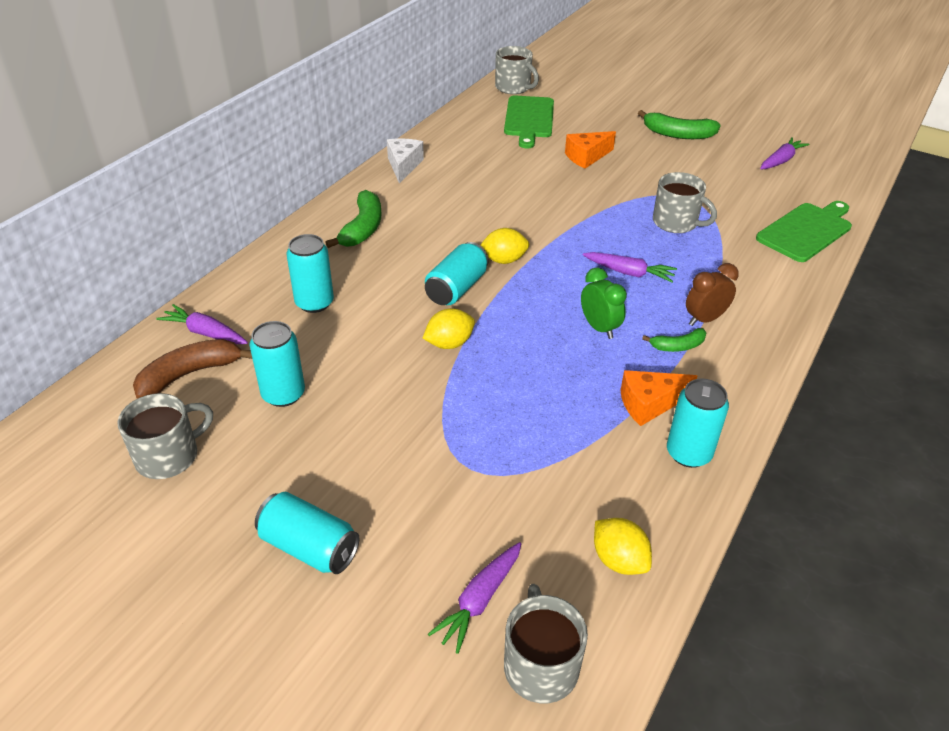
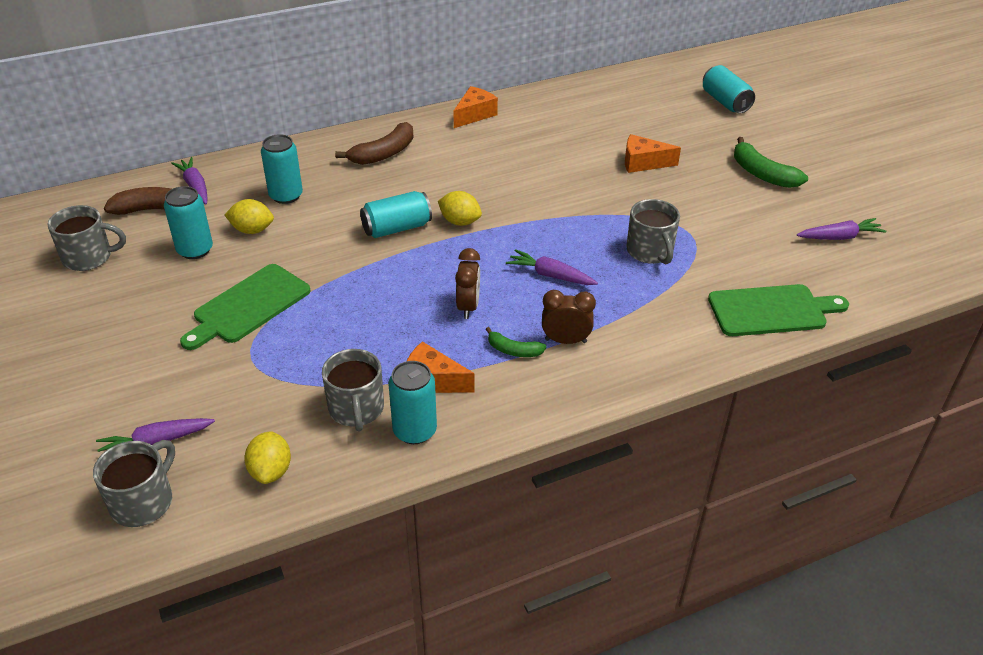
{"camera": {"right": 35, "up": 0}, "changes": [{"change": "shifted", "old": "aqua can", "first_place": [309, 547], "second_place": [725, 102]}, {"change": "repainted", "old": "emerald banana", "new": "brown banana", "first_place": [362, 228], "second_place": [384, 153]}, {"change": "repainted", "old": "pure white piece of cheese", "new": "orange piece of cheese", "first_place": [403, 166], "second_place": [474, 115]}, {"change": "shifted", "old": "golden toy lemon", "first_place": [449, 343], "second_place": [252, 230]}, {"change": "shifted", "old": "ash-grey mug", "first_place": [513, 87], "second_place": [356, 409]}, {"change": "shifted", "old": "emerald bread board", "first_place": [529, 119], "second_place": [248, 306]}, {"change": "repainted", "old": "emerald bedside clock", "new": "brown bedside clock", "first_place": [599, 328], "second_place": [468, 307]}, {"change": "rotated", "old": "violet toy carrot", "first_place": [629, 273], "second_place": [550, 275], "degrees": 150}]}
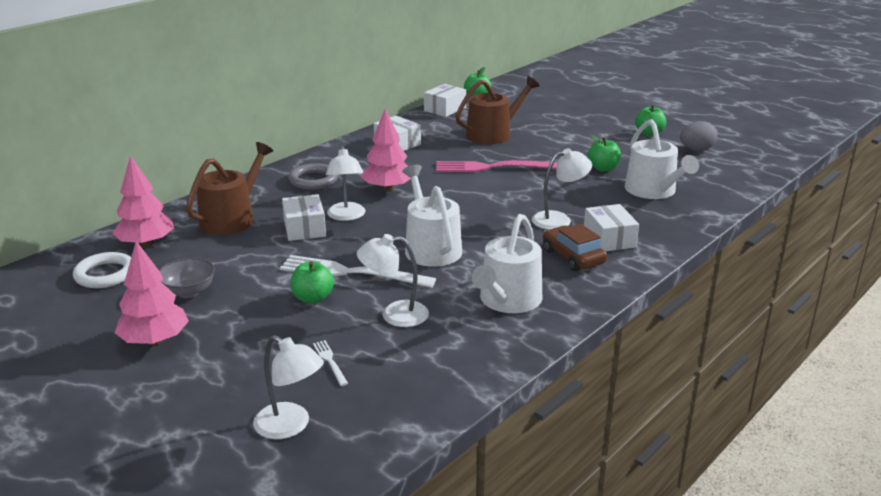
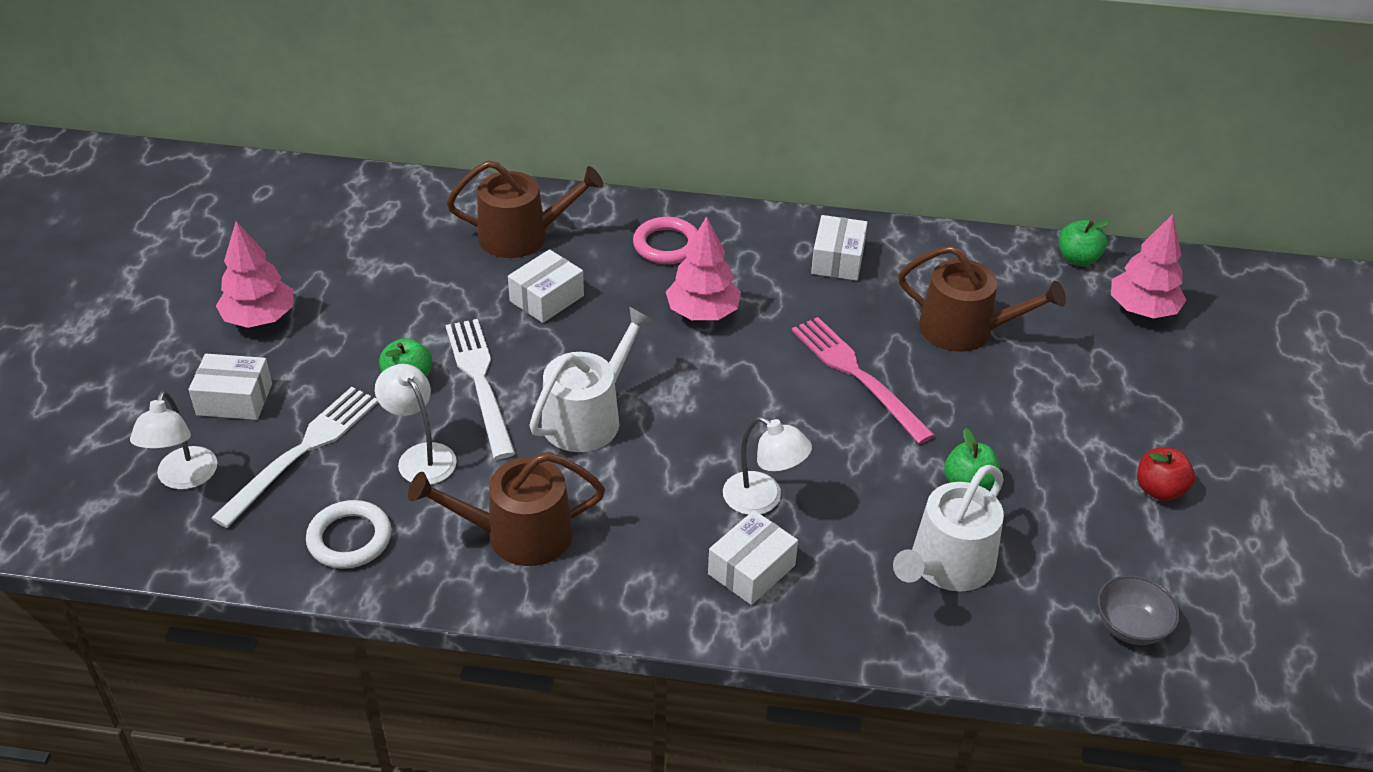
{"camera": {"right": 55, "up": 15}, "changes": [{"change": "shifted", "old": "pure white hoop", "first_place": [105, 274], "second_place": [349, 538]}, {"change": "shifted", "old": "pink toy tree", "first_place": [146, 244], "second_place": [1142, 309]}, {"change": "shifted", "old": "ash-grey serving bowl", "first_place": [188, 291], "second_place": [1130, 626]}, {"change": "repainted", "old": "ash-grey hoop", "new": "pink hoop", "first_place": [313, 180], "second_place": [666, 245]}, {"change": "scaled", "old": "pure white fork", "first_place": [330, 361], "second_place": [302, 451], "factor": 2.35}, {"change": "gone", "old": "pure white lamp", "first_place": [346, 216]}, {"change": "shifted", "old": "pure white parcel", "first_place": [445, 109], "second_place": [234, 399]}, {"change": "repainted", "old": "pure white watering can", "new": "brown watering can", "first_place": [508, 300], "second_place": [518, 534]}, {"change": "gone", "old": "brown toy car", "first_place": [573, 257]}, {"change": "repainted", "old": "emerald apple fruit", "new": "crimson apple fruit", "first_place": [649, 133], "second_place": [1159, 490]}, {"change": "gone", "old": "ash-grey egg", "first_place": [696, 150]}]}
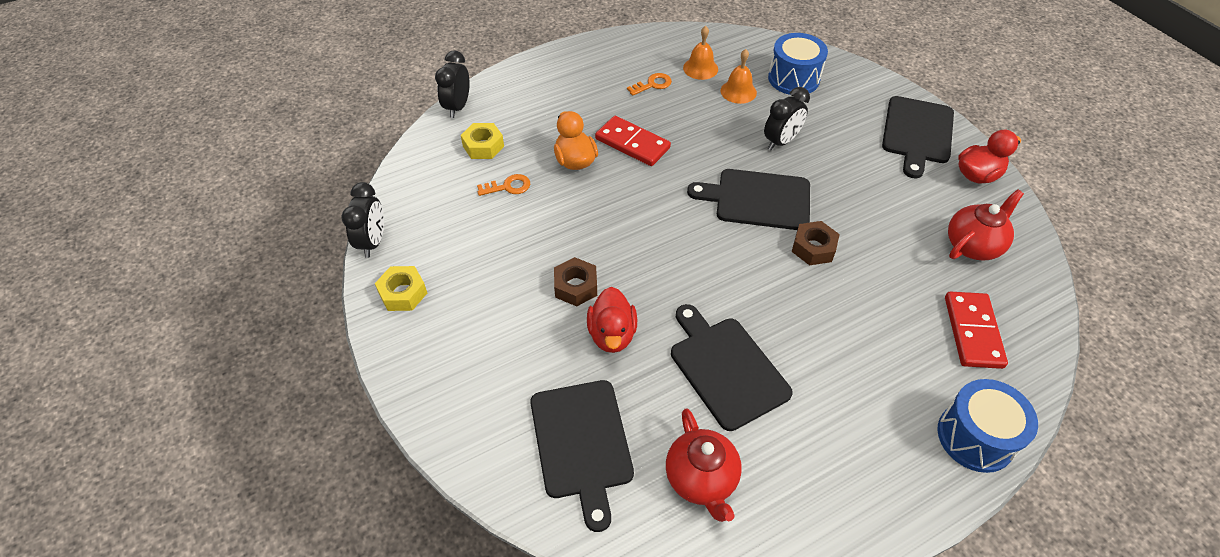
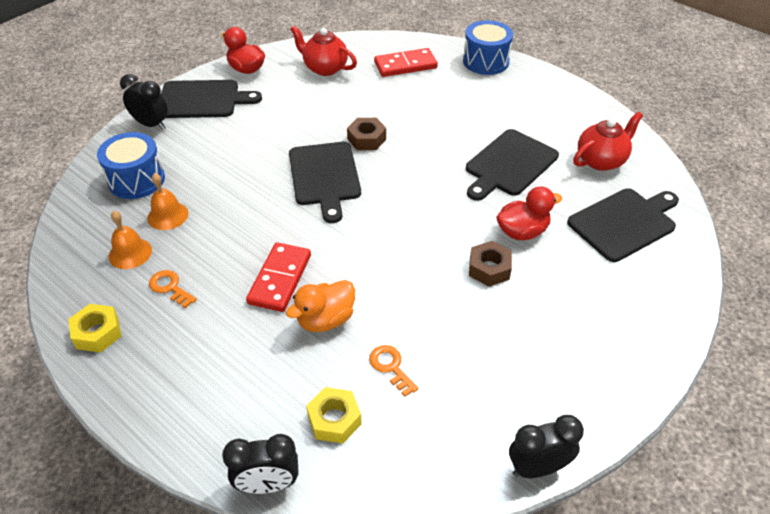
{"camera": {"right": -110, "up": -5}, "changes": [{"change": "shifted", "old": "golden hex nut", "first_place": [403, 293], "second_place": [97, 333]}, {"change": "shifted", "old": "ebony bedside clock", "first_place": [781, 142], "second_place": [151, 125]}]}
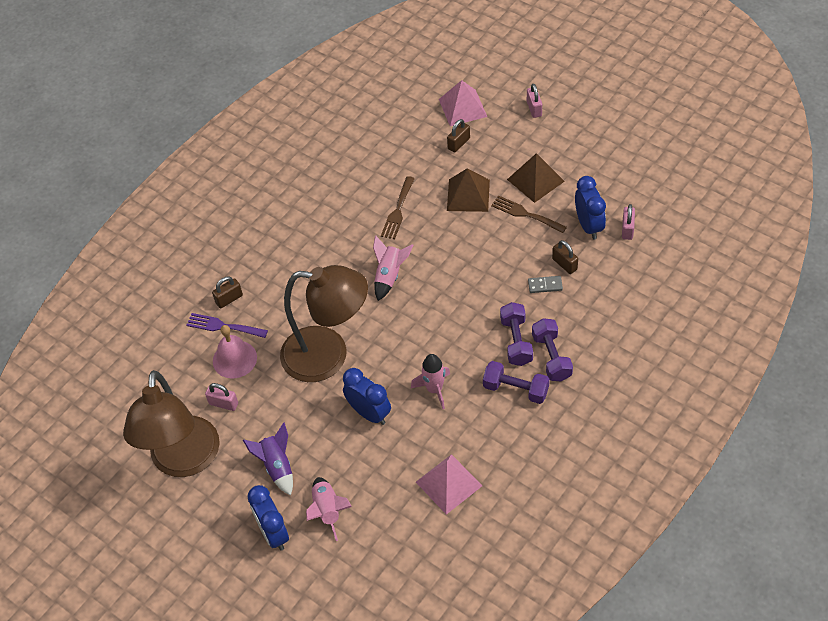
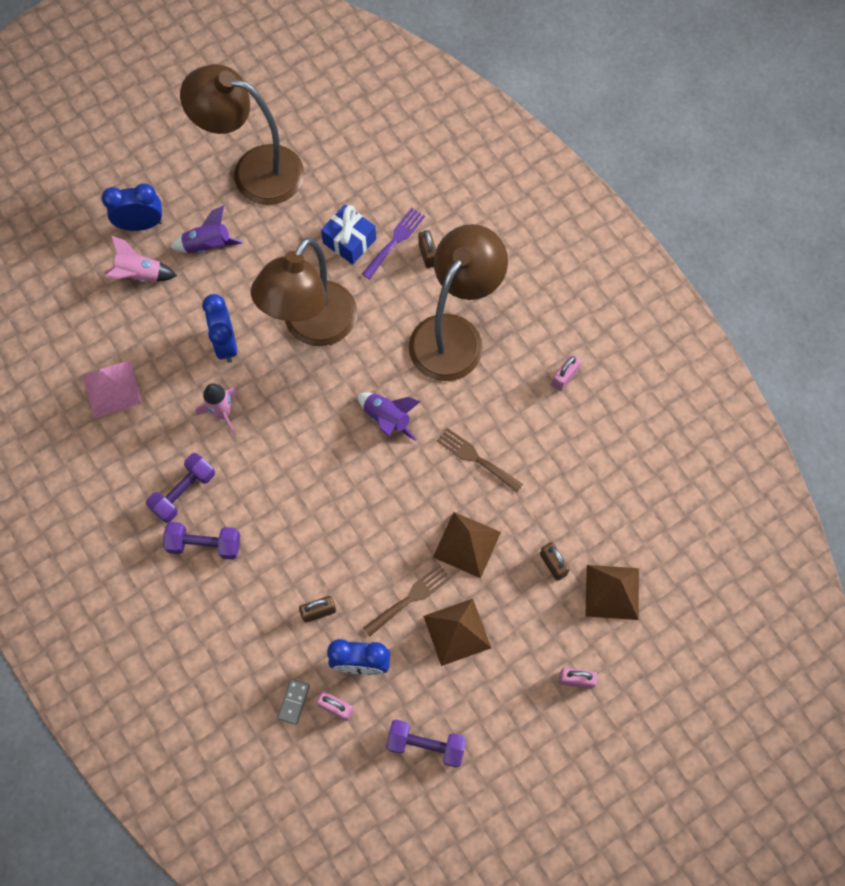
{"camera": {"right": 105, "up": 15}, "changes": [{"change": "shifted", "old": "pink lock", "first_place": [223, 403], "second_place": [564, 377]}, {"change": "swapped", "old": "pink bell", "new": "blue gift", "first_place": [234, 359], "second_place": [349, 241]}, {"change": "rotated", "old": "blue bedside clock", "first_place": [369, 413], "second_place": [226, 344], "degrees": 105}, {"change": "repainted", "old": "pink spaceship", "new": "violet spaceship", "first_place": [390, 276], "second_place": [387, 419]}, {"change": "repainted", "old": "pink pyramid shape", "new": "brown pyramid shape", "first_place": [463, 107], "second_place": [612, 592]}, {"change": "shifted", "old": "violet free weight", "first_place": [516, 341], "second_place": [426, 745]}, {"change": "shifted", "old": "ash-grey domino piece", "first_place": [545, 285], "second_place": [293, 702]}, {"change": "new", "new": "brown lamp", "second_place": [454, 334]}]}
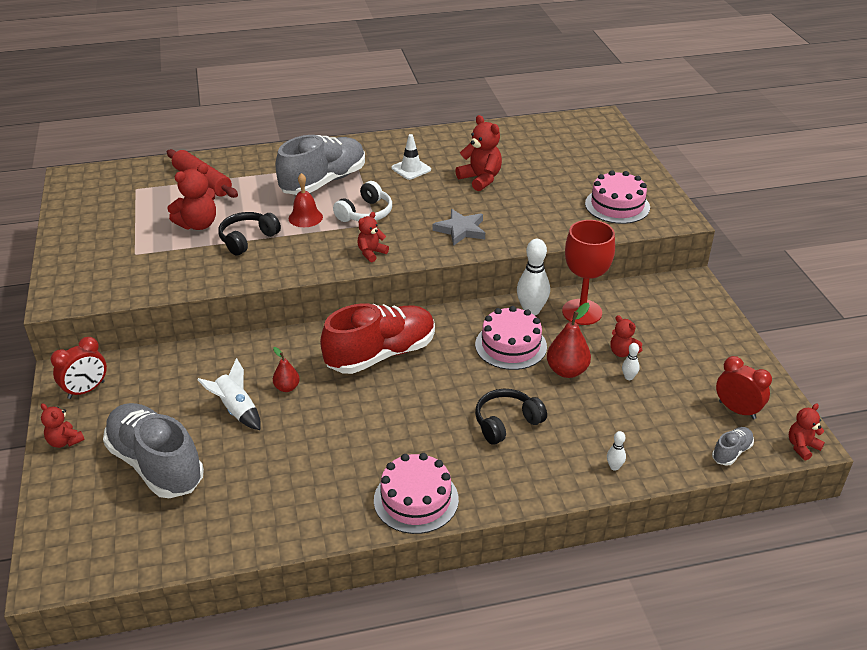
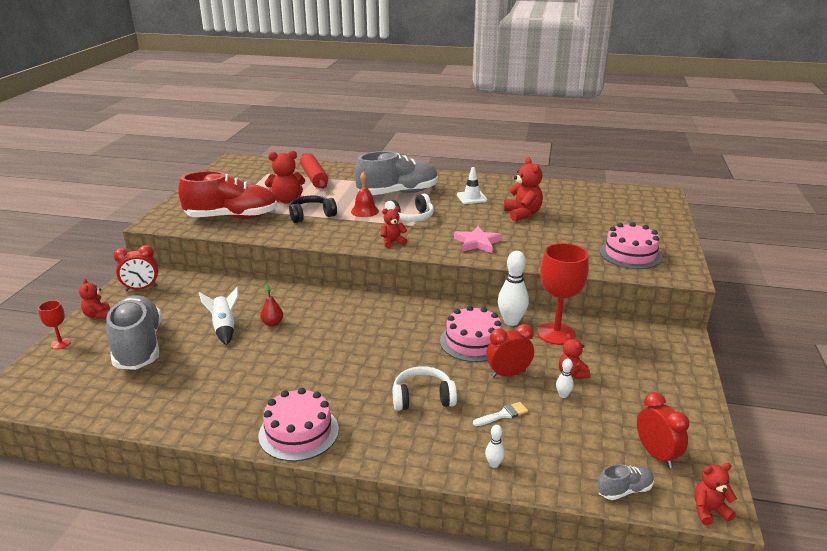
{"camera": {"right": 25, "up": -10}, "changes": [{"change": "shifted", "old": "crimson sneaker", "first_place": [381, 354], "second_place": [232, 217]}, {"change": "repainted", "old": "ash-grey star", "new": "pink star", "first_place": [461, 230], "second_place": [477, 243]}, {"change": "repainted", "old": "ebony headset", "new": "pure white headset", "first_place": [506, 423], "second_place": [422, 398]}, {"change": "swapped", "old": "crimson pear", "new": "crimson bedside clock", "first_place": [567, 371], "second_place": [508, 374]}, {"change": "new", "new": "crimson goblet", "second_place": [60, 343]}, {"change": "new", "new": "pure white paintbrush", "second_place": [503, 414]}]}
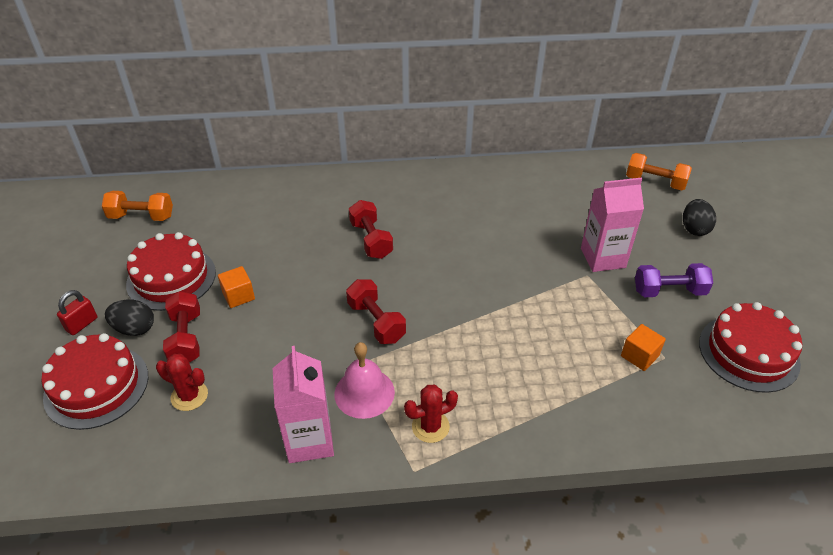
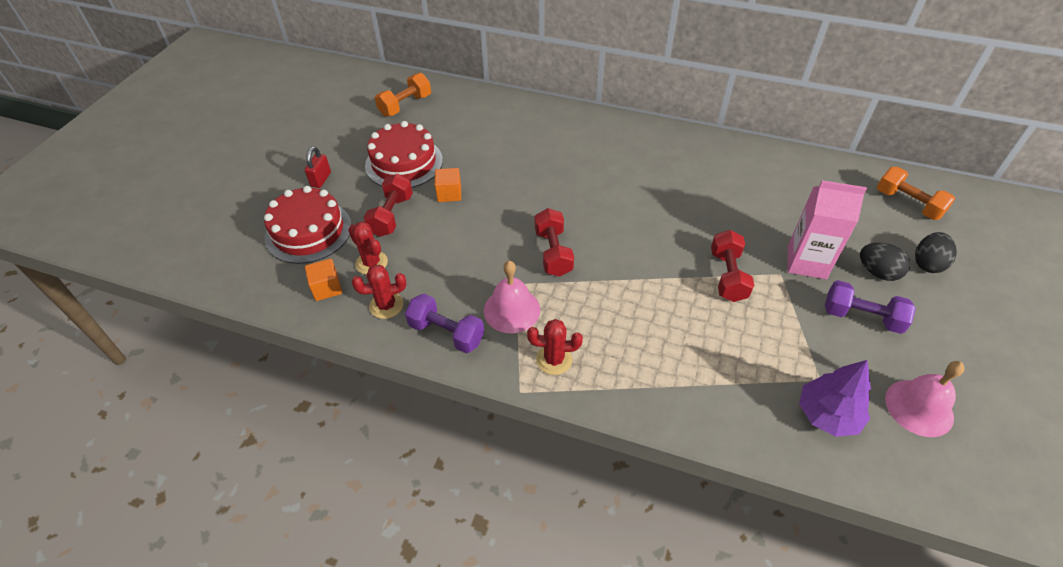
{"camera": {"right": 25, "up": 5}, "changes": [{"change": "rotated", "old": "crimson lock", "first_place": [82, 324], "second_place": [321, 179], "degrees": -45}, {"change": "rotated", "old": "orange free weight", "first_place": [141, 217], "second_place": [405, 105], "degrees": -75}, {"change": "shifted", "old": "ebony egg", "first_place": [134, 329], "second_place": [877, 272]}, {"change": "swapped", "old": "pink juice carton", "new": "violet free weight", "first_place": [309, 440], "second_place": [446, 333]}, {"change": "shifted", "old": "crimson free weight", "first_place": [371, 240], "second_place": [727, 276]}, {"change": "shifted", "old": "orange block", "first_place": [639, 356], "second_place": [327, 288]}, {"change": "swapped", "old": "crimson layer cake", "new": "pink bell", "first_place": [748, 352], "second_place": [919, 407]}, {"change": "new", "new": "crimson prickly plant", "second_place": [386, 305]}, {"change": "new", "new": "violet toy tree", "second_place": [827, 415]}]}
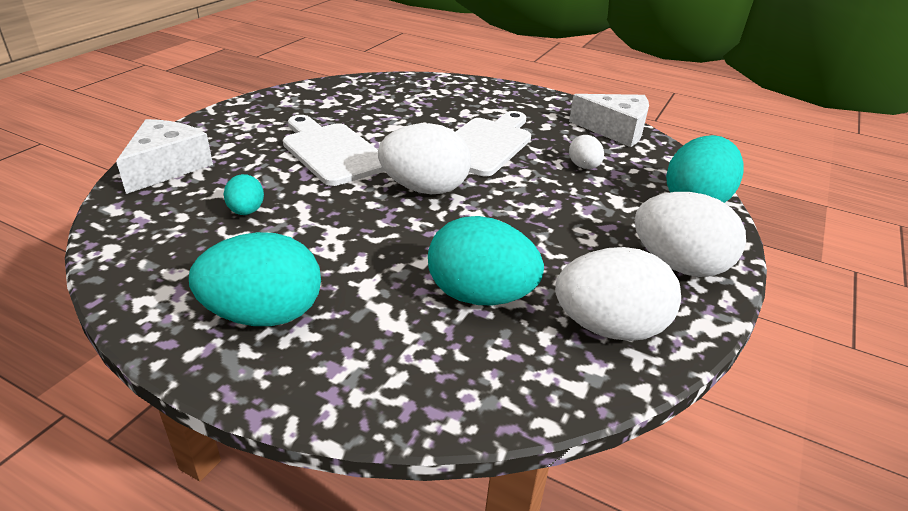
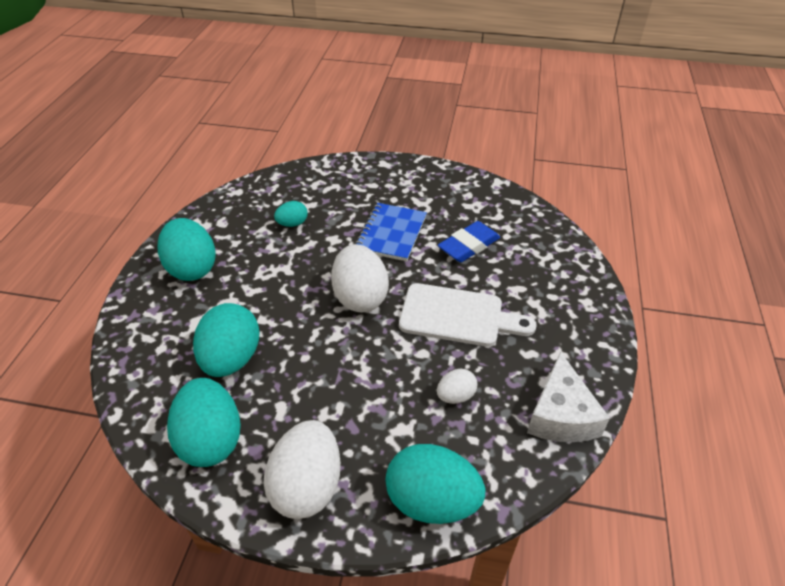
{"camera": {"right": 75, "up": 10}, "changes": [{"change": "gone", "old": "pure white piece of cheese", "first_place": [167, 167]}, {"change": "swapped", "old": "pure white bread board", "new": "blue notepad", "first_place": [332, 151], "second_place": [391, 233]}, {"change": "repainted", "old": "pure white egg", "new": "aqua egg", "first_place": [609, 328], "second_place": [211, 439]}, {"change": "new", "new": "blue pencil eraser", "second_place": [468, 246]}]}
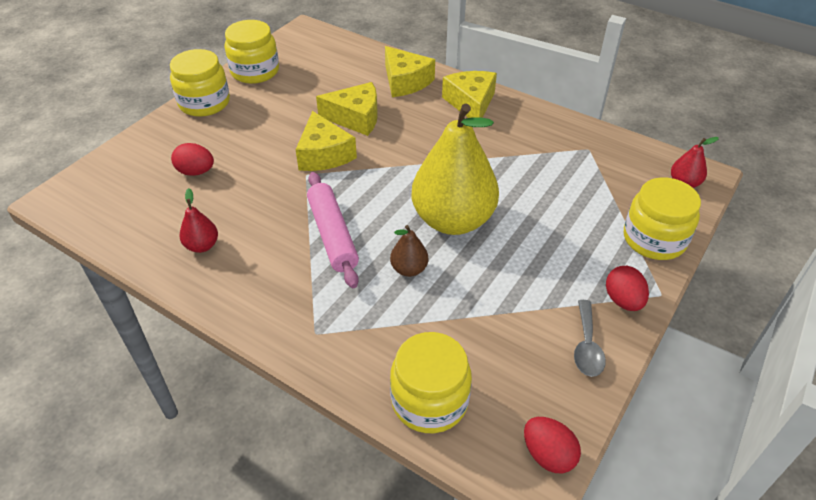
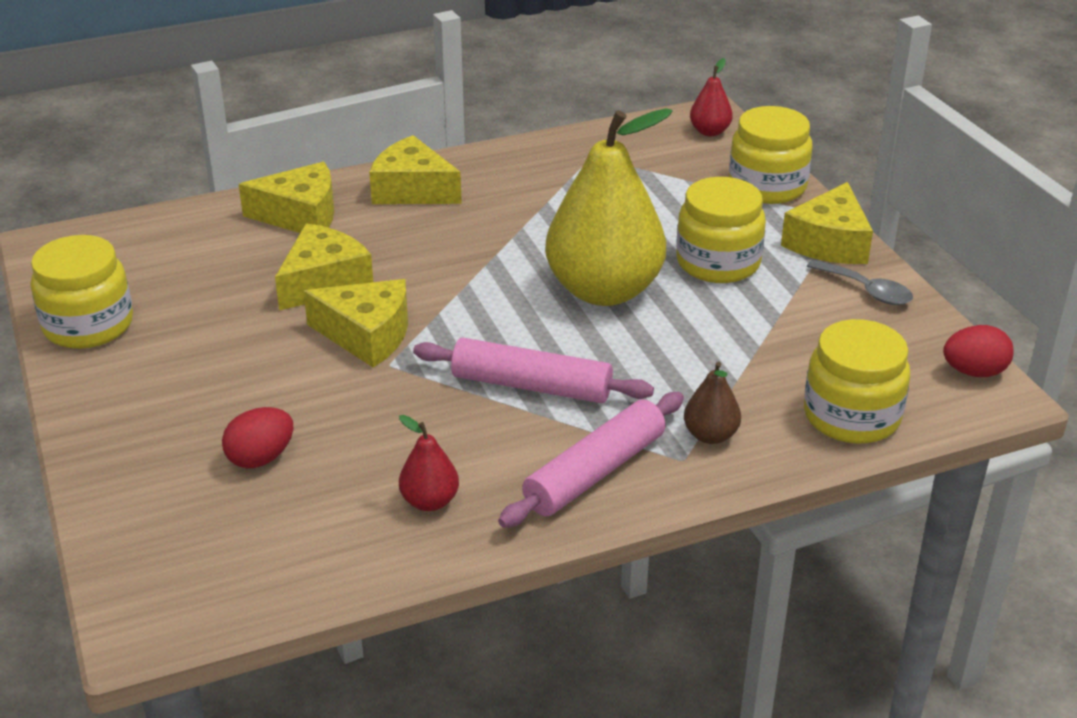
{"camera": {"right": -55, "up": -10}, "changes": [{"change": "shifted", "old": "golden preserve jar", "first_place": [204, 103], "second_place": [718, 262]}, {"change": "shifted", "old": "brown pear", "first_place": [409, 269], "second_place": [710, 435]}, {"change": "swapped", "old": "crimson egg", "new": "golden piece of cheese", "first_place": [623, 300], "second_place": [829, 243]}, {"change": "new", "new": "pink pastry roller", "second_place": [594, 472]}]}
